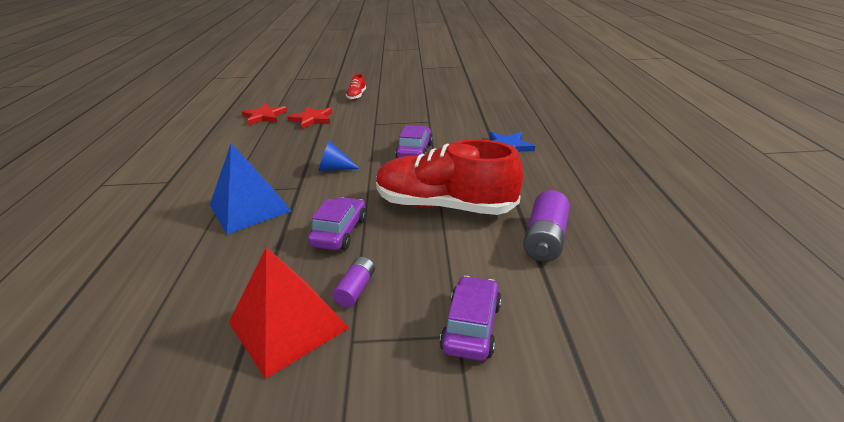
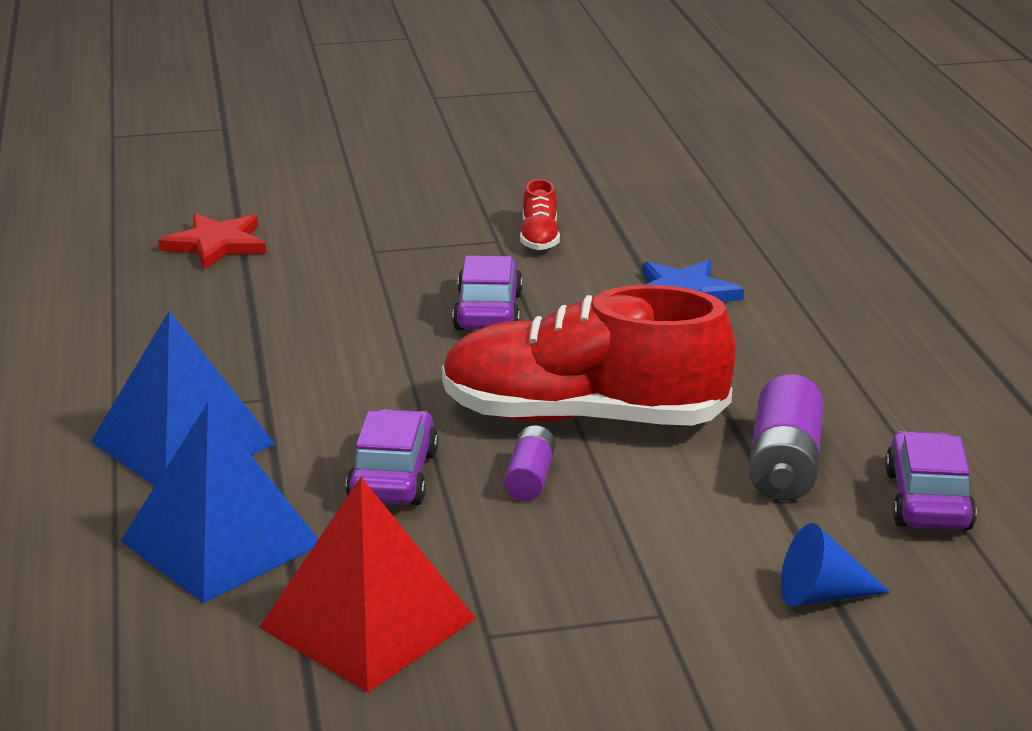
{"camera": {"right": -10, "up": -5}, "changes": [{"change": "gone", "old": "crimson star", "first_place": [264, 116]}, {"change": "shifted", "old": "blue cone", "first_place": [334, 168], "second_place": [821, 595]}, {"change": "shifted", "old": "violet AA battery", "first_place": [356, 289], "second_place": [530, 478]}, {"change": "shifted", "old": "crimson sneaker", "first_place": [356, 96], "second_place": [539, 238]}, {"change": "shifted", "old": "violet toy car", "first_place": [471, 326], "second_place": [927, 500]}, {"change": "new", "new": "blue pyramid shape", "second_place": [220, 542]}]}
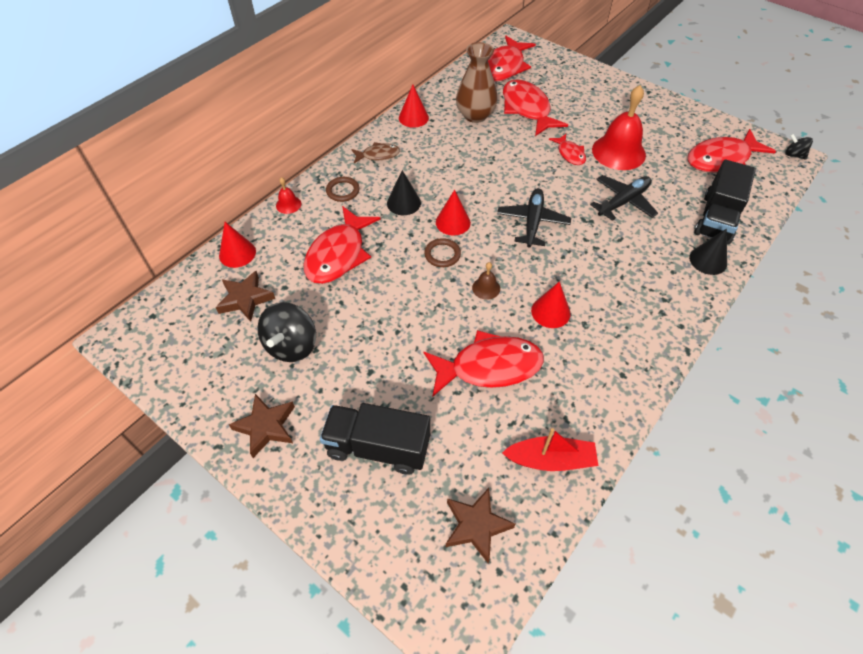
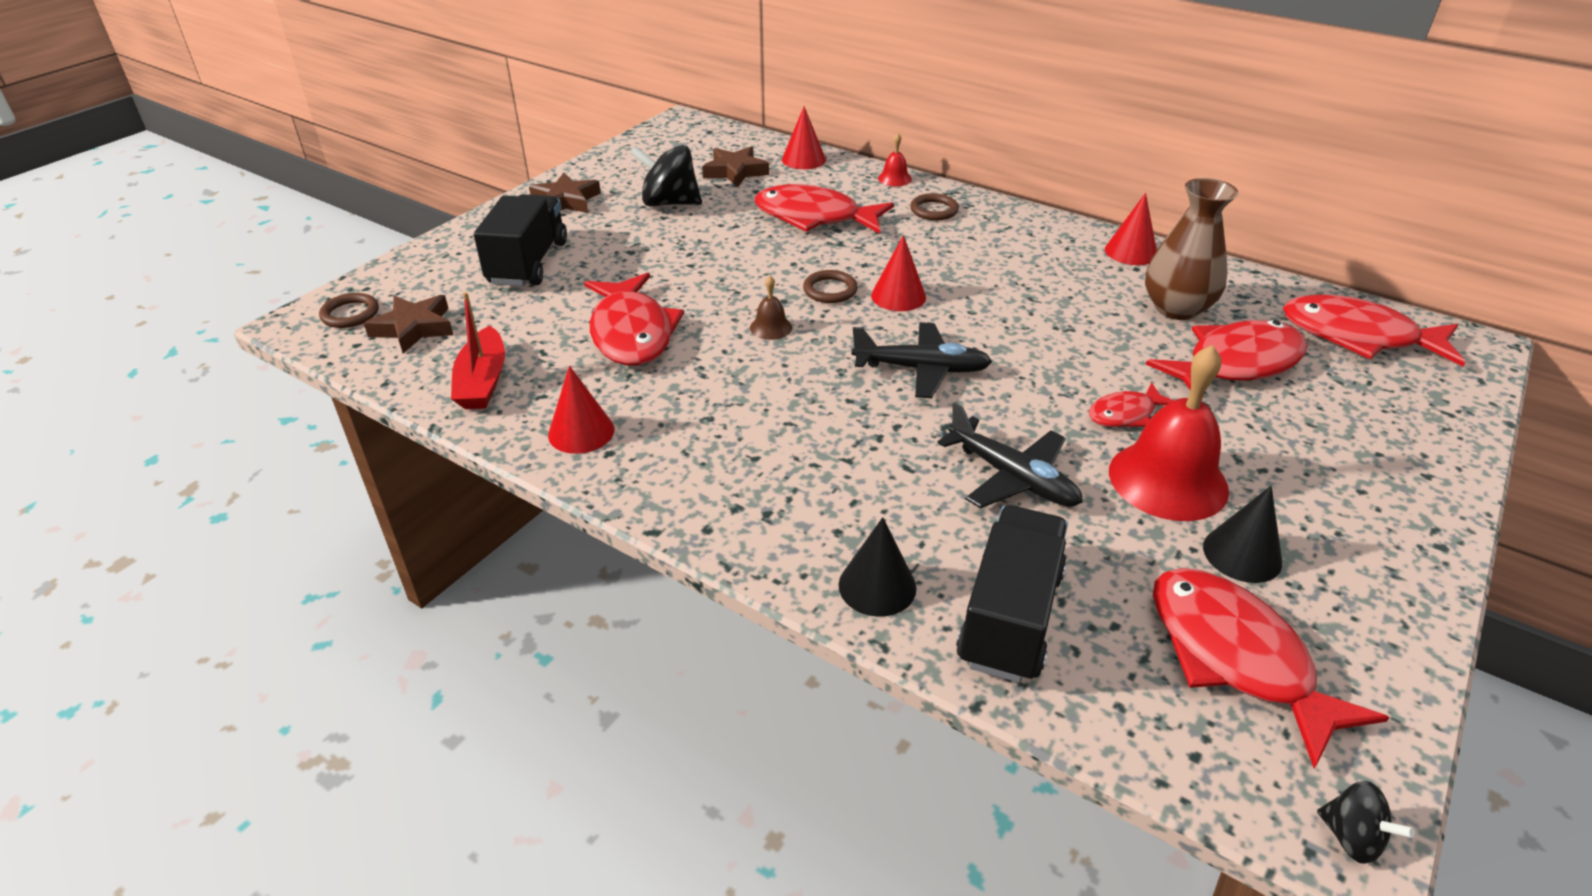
{"camera": {"right": 85, "up": -15}, "changes": [{"change": "gone", "old": "brown toy fish", "first_place": [378, 155]}, {"change": "shifted", "old": "ebony cone", "first_place": [403, 203], "second_place": [1242, 554]}, {"change": "shifted", "old": "crimson cone", "first_place": [550, 312], "second_place": [581, 432]}, {"change": "rotated", "old": "ebony truck", "first_place": [716, 219], "second_place": [1010, 617], "degrees": 90}, {"change": "rotated", "old": "ebony spinning top", "first_place": [793, 155], "second_place": [1351, 837], "degrees": 105}, {"change": "new", "new": "brown hoop", "second_place": [350, 314]}]}
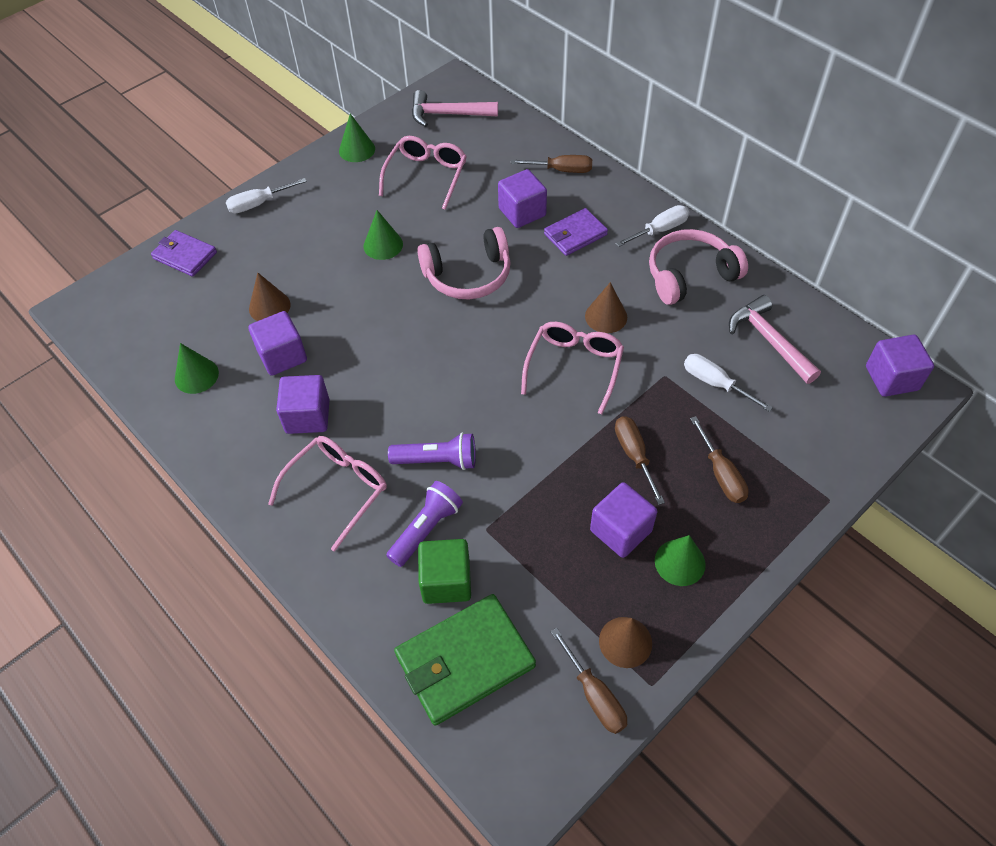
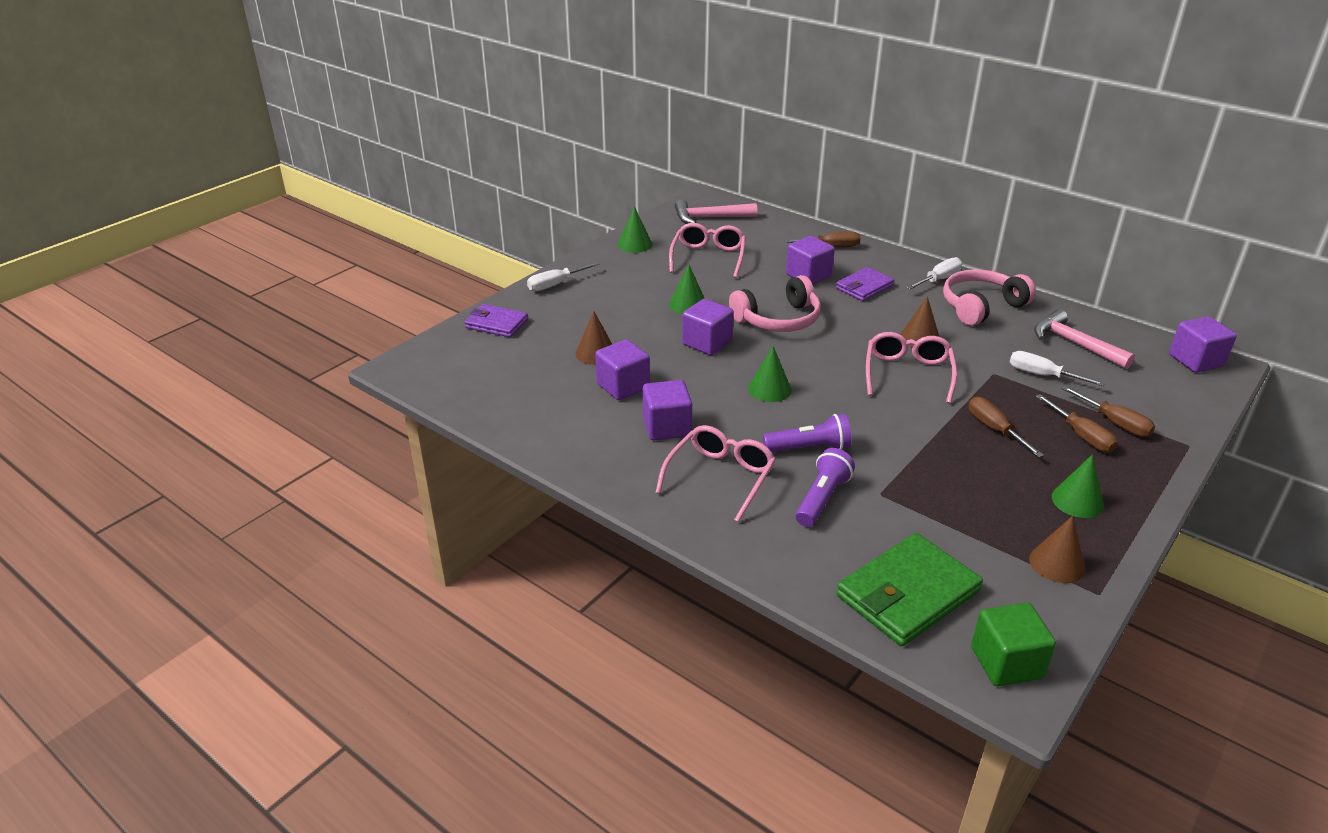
{"camera": {"right": -10, "up": -20}, "changes": [{"change": "shifted", "old": "emerald cone", "first_place": [196, 375], "second_place": [769, 389]}, {"change": "shifted", "old": "emerald block", "first_place": [446, 581], "second_place": [1006, 663]}, {"change": "shifted", "old": "brown hand screwdriver", "first_place": [594, 695], "second_place": [1114, 423]}, {"change": "shifted", "old": "violet block", "first_place": [621, 530], "second_place": [707, 343]}]}
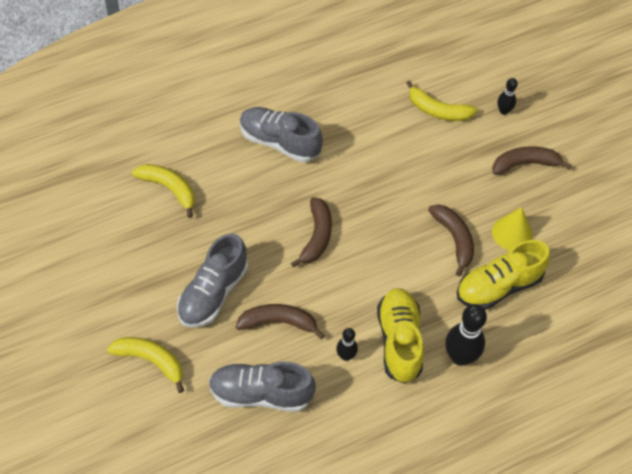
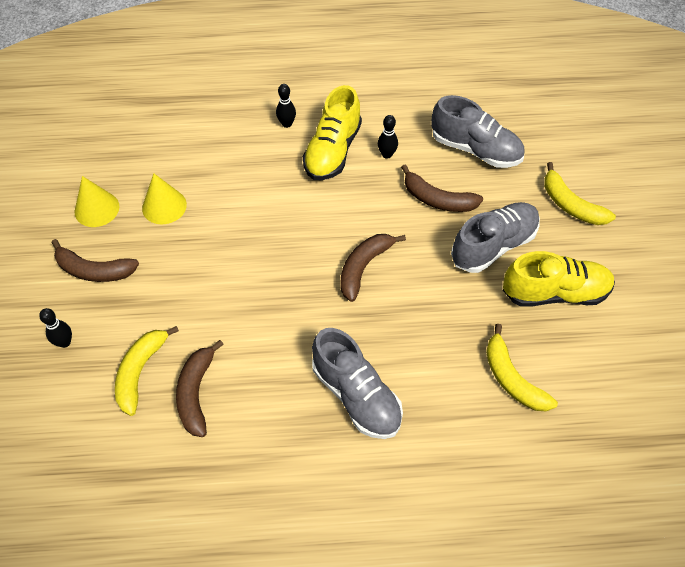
{"camera": {"right": -155, "up": 0}, "changes": [{"change": "rotated", "old": "golden banana", "first_place": [437, 110], "second_place": [141, 371], "degrees": -120}, {"change": "shifted", "old": "brown banana", "first_place": [454, 240], "second_place": [196, 392]}, {"change": "scaled", "old": "ebony tenpin", "first_place": [460, 357], "second_place": [287, 124], "factor": 0.55}, {"change": "shifted", "old": "golden sneaker", "first_place": [498, 286], "second_place": [554, 293]}, {"change": "new", "new": "golden cone", "second_place": [97, 209]}]}
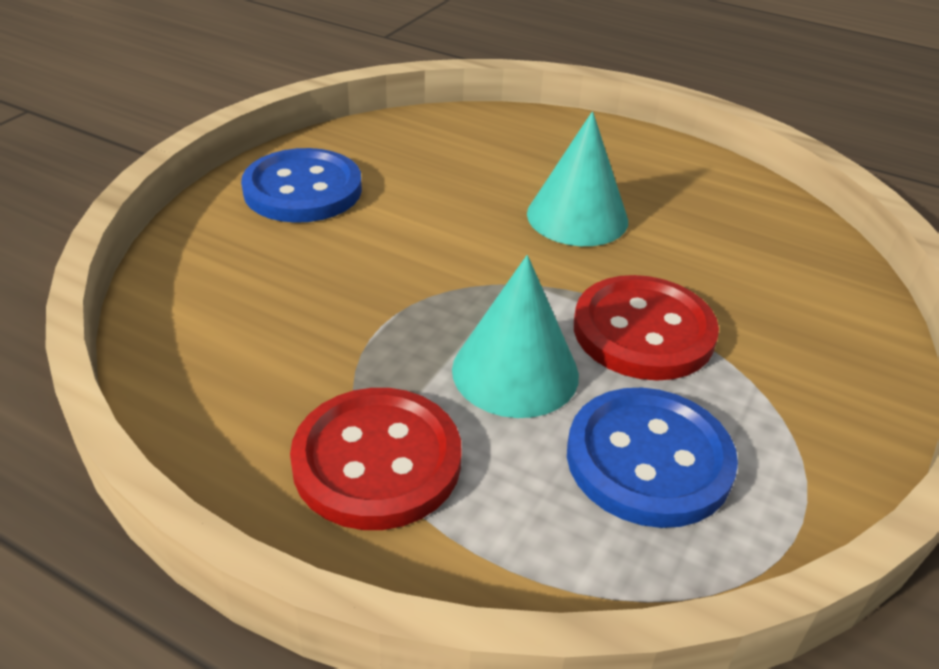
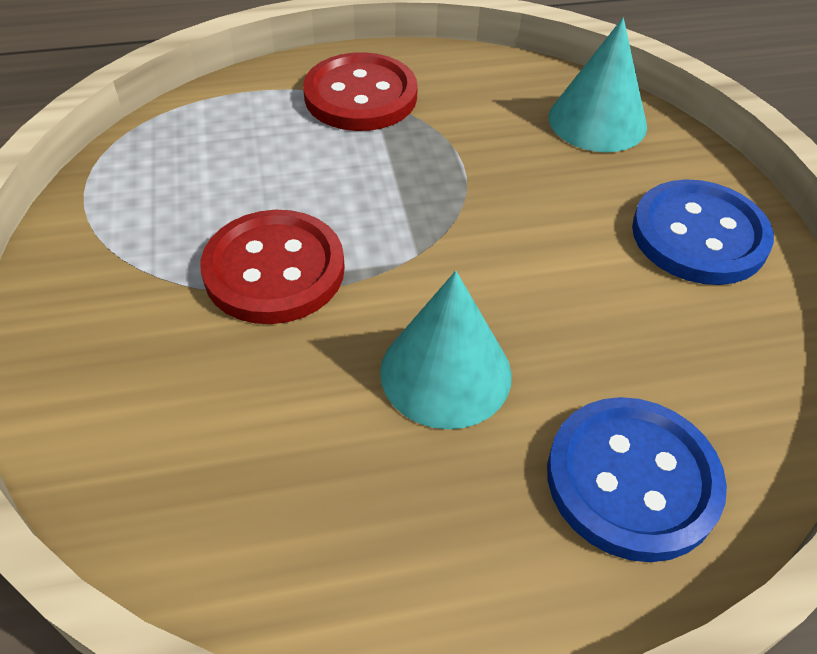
{"camera": {"right": 140, "up": 10}, "changes": [{"change": "shifted", "old": "aqua cone", "first_place": [515, 371], "second_place": [597, 121]}, {"change": "shifted", "old": "blue shirt button", "first_place": [648, 460], "second_place": [632, 480]}]}
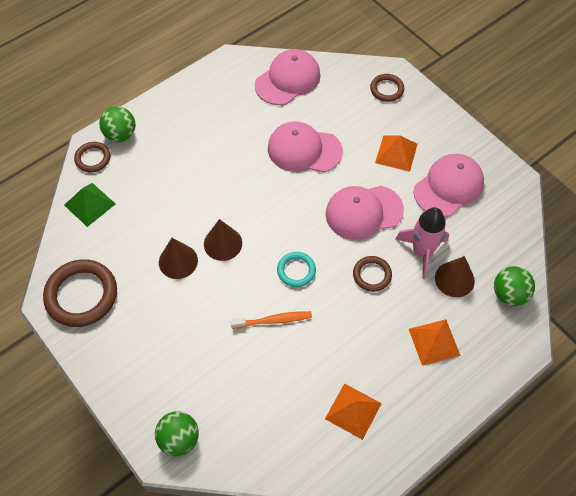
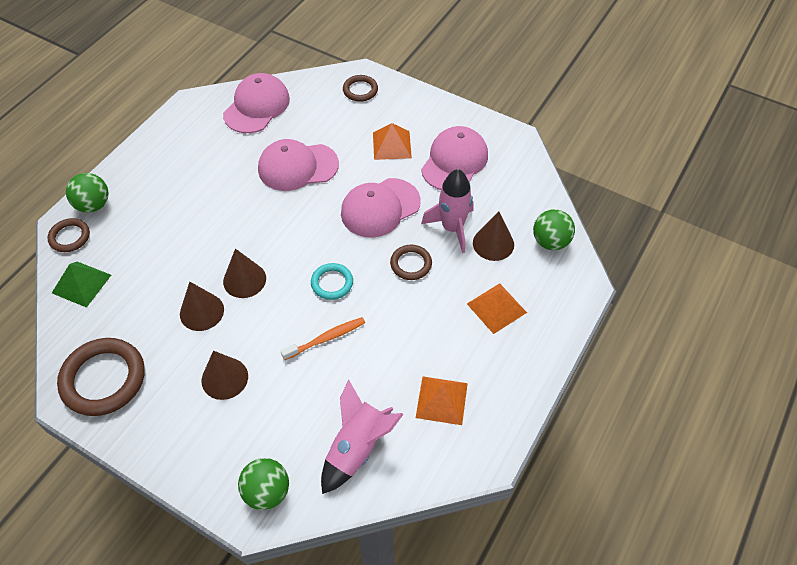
{"camera": {"right": -20, "up": -5}, "changes": [{"change": "new", "new": "brown cone", "second_place": [224, 378]}, {"change": "new", "new": "pink spaceship", "second_place": [357, 448]}]}
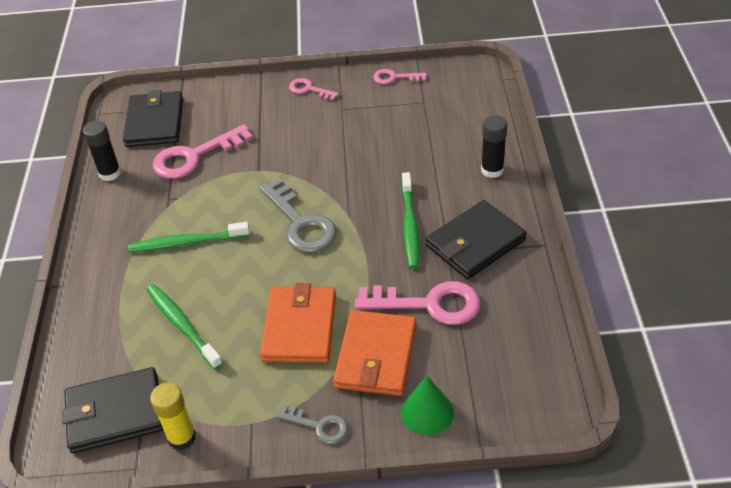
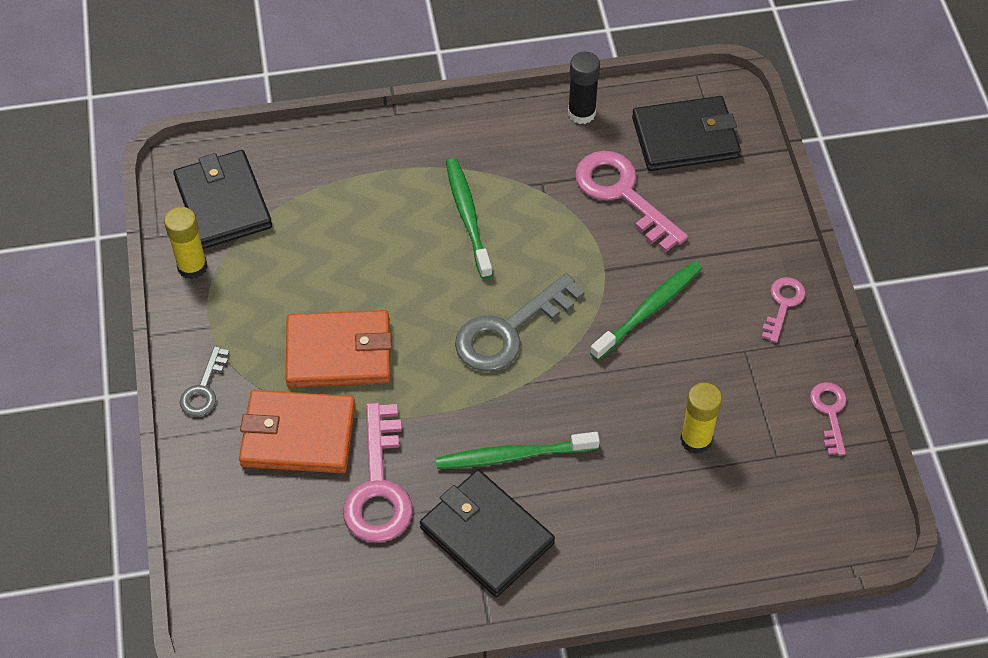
{"camera": {"right": 80, "up": 10}, "changes": [{"change": "shifted", "old": "emerald dental brush", "first_place": [182, 325], "second_place": [649, 310]}, {"change": "gone", "old": "emerald cone", "first_place": [427, 412]}, {"change": "gone", "old": "ebony stick of glue", "first_place": [492, 170]}, {"change": "new", "new": "golden stick of glue", "second_place": [696, 440]}]}
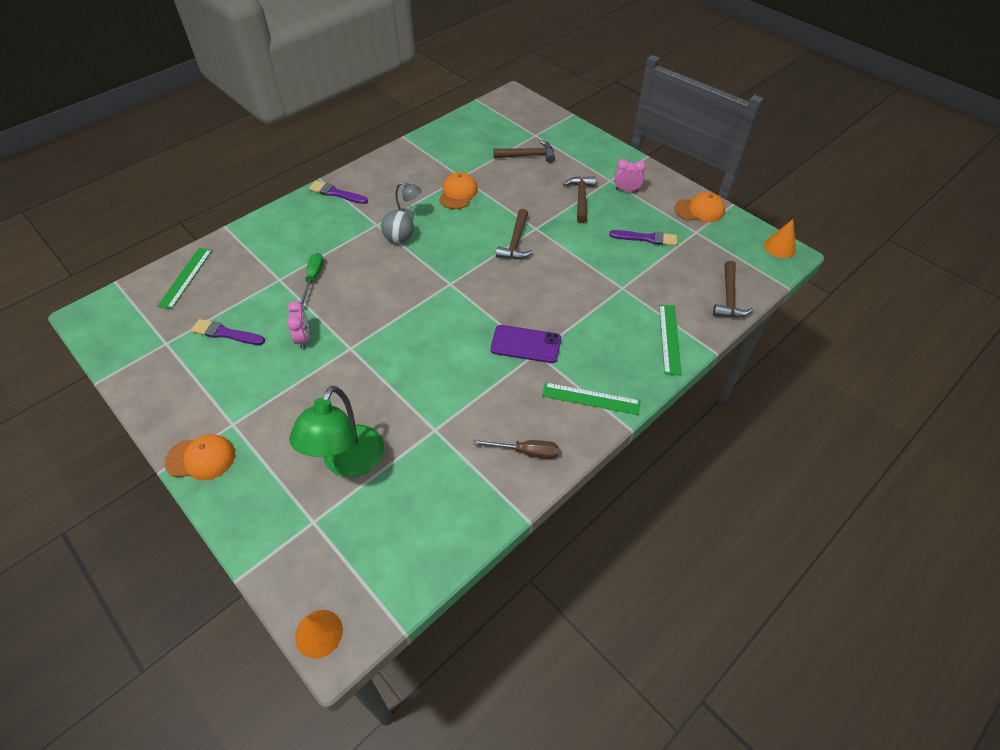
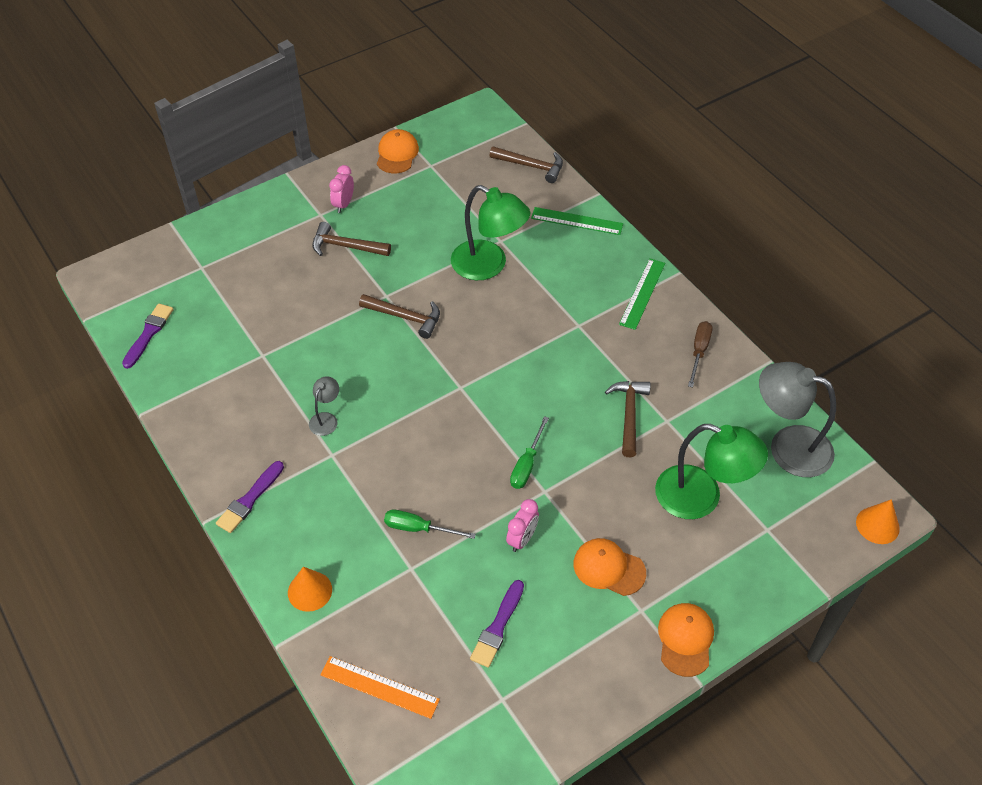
{"camera": {"right": -80, "up": 0}, "changes": [{"change": "repainted", "old": "emerald measuring stick", "new": "orange measuring stick", "first_place": [186, 277], "second_place": [379, 687]}, {"change": "rotated", "old": "pink bedside clock", "first_place": [303, 339], "second_place": [522, 539], "degrees": 120}, {"change": "gone", "old": "ash-grey play ball", "first_place": [399, 239]}, {"change": "shifted", "old": "orange baseball cap", "first_place": [458, 193], "second_place": [608, 568]}, {"change": "gone", "old": "violet mobile phone", "first_place": [525, 344]}, {"change": "shifted", "old": "brown claw hammer", "first_place": [528, 155], "second_place": [629, 415]}, {"change": "shifted", "old": "violet paintbrush", "first_place": [646, 238], "second_place": [148, 334]}, {"change": "shifted", "old": "orange cone", "first_place": [780, 247], "second_place": [310, 591]}, {"change": "new", "new": "emerald lamp", "second_place": [488, 266]}, {"change": "new", "new": "emerald hand screwdriver", "second_place": [527, 464]}, {"change": "new", "new": "ash-grey lamp", "second_place": [788, 446]}]}
